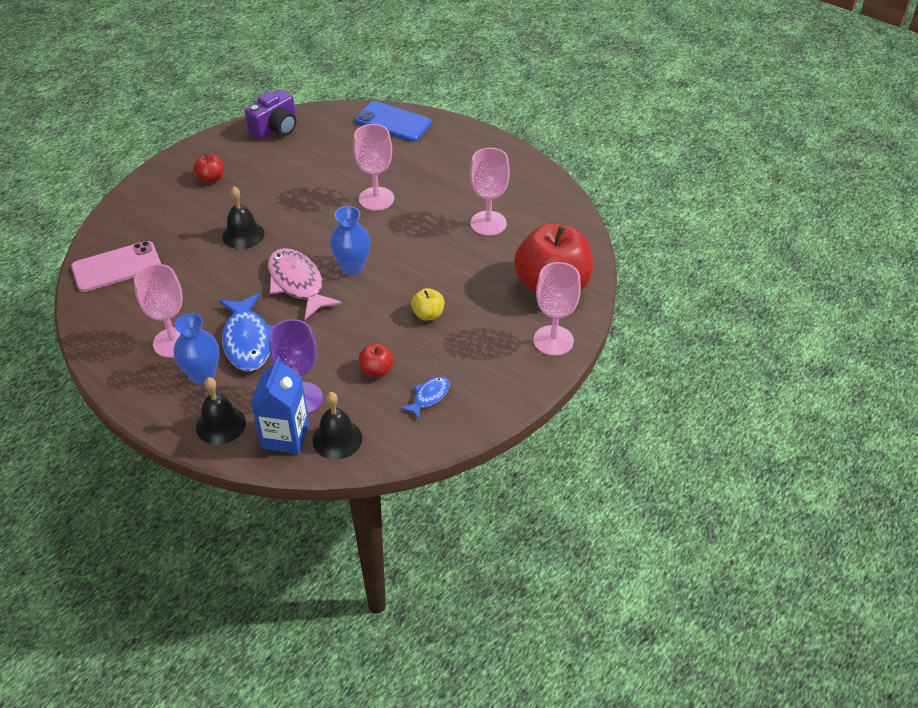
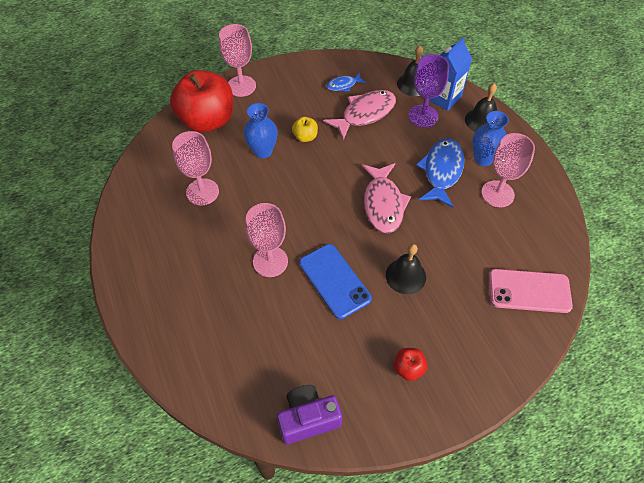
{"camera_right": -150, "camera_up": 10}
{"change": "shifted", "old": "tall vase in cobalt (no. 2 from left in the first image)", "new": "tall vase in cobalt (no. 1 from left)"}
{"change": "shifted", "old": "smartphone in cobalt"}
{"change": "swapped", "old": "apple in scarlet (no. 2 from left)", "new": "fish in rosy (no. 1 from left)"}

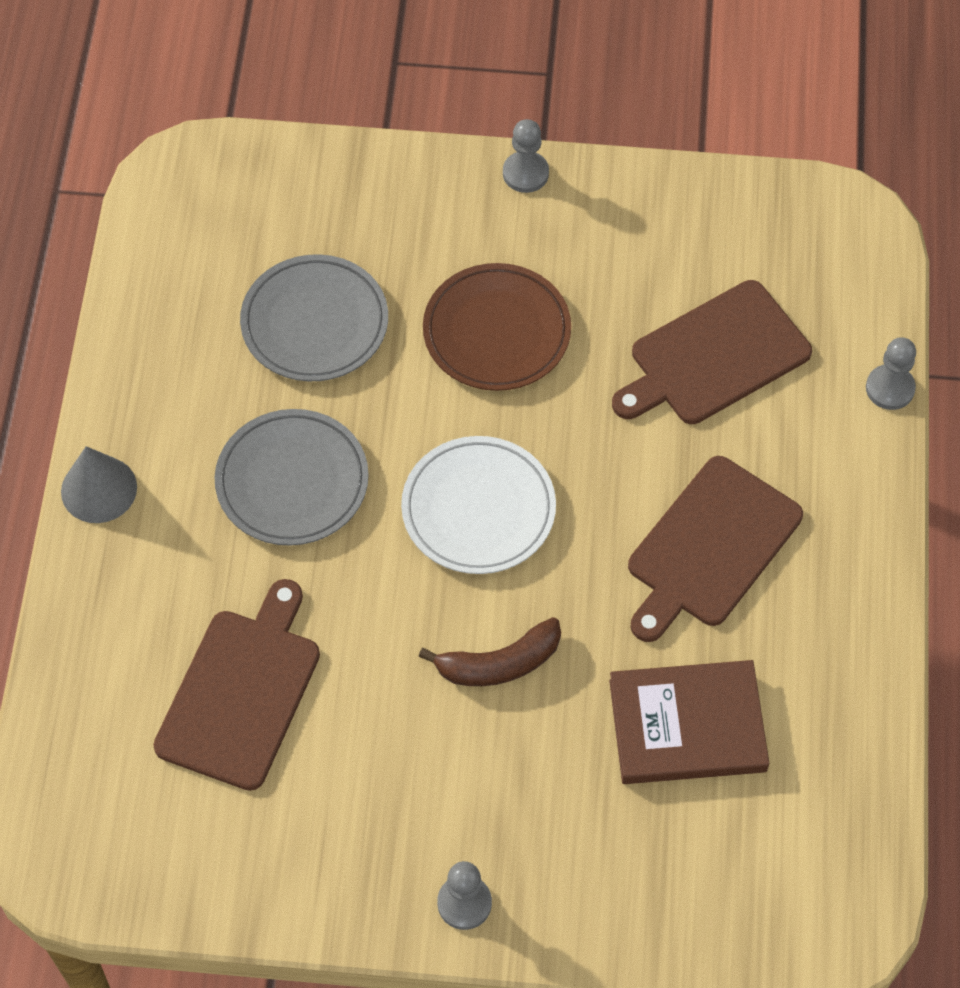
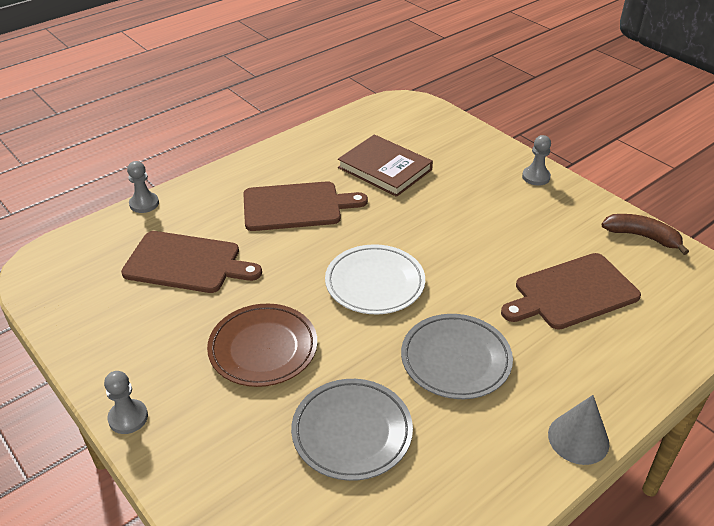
{"camera_right": -135, "camera_up": -20}
{"change": "shifted", "old": "toy banana in dark brown"}

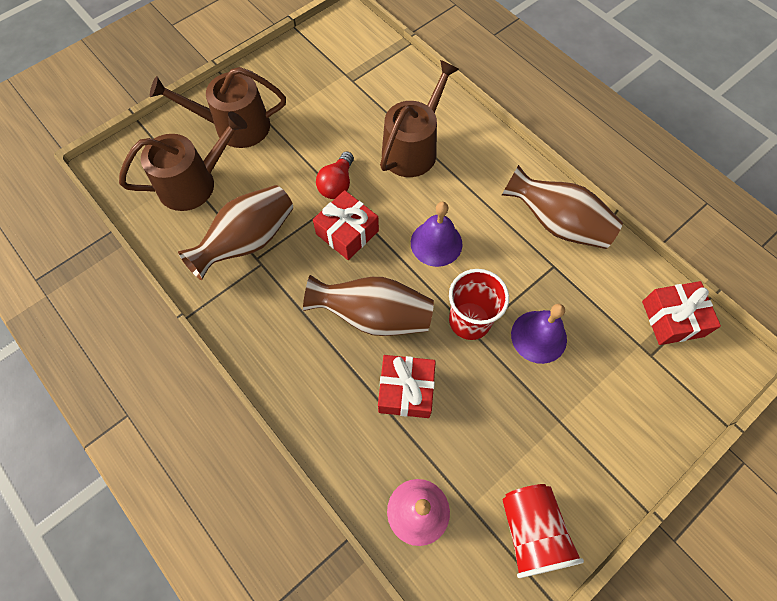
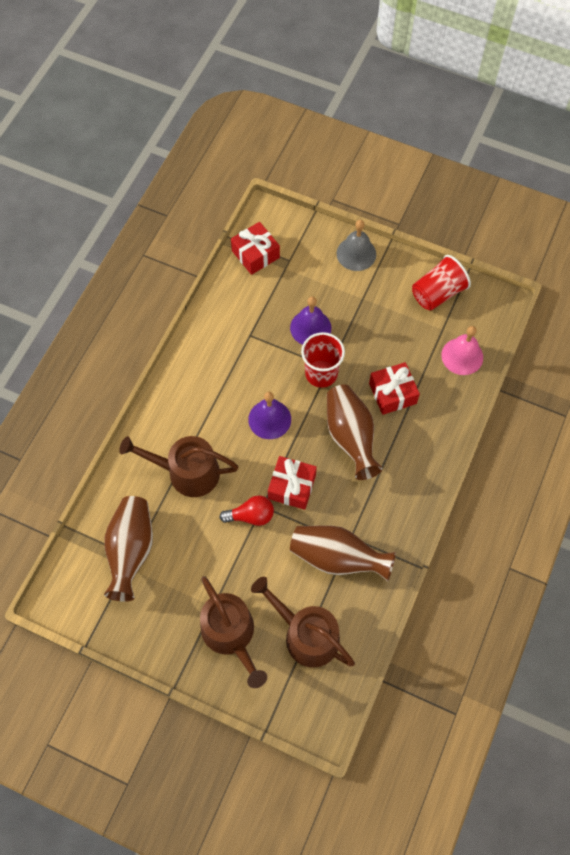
{"camera_right": -115, "camera_up": 0}
{"change": "new", "new": "school bell in gray"}
{"change": "shifted", "old": "tall vase in dark brown (no. 3 from left in the first image)", "new": "tall vase in dark brown (no. 1 from left)"}

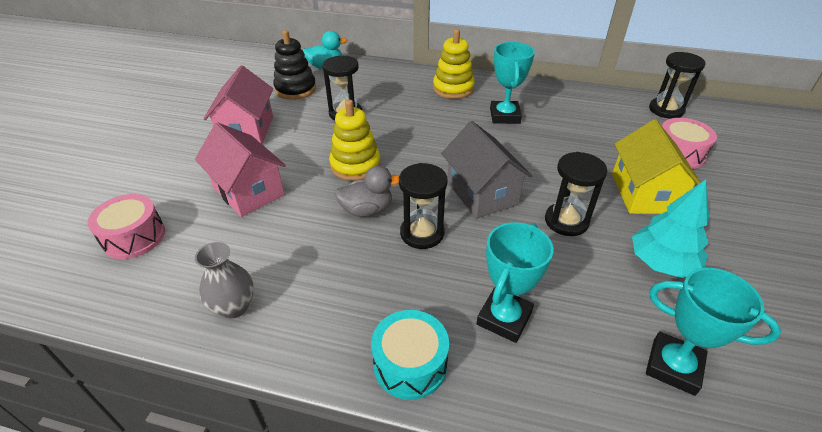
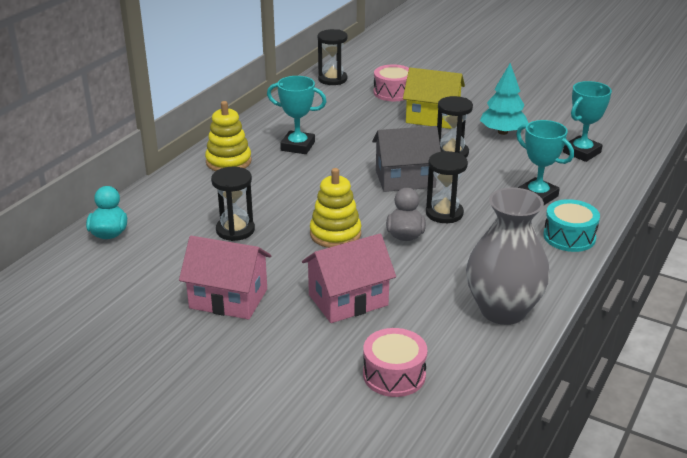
{"camera_right": -75, "camera_up": -10}
{"change": "gone", "old": "ring stacker in jet-black"}
{"change": "scaled", "old": "tall vase in gray", "factor": 1.9}

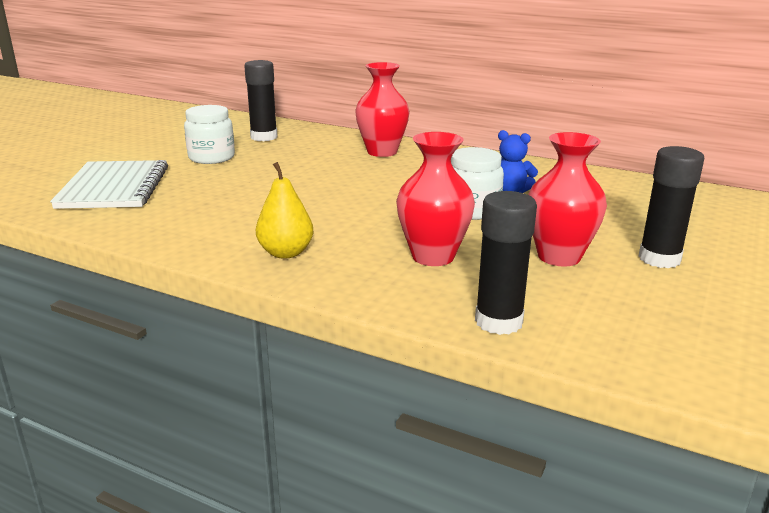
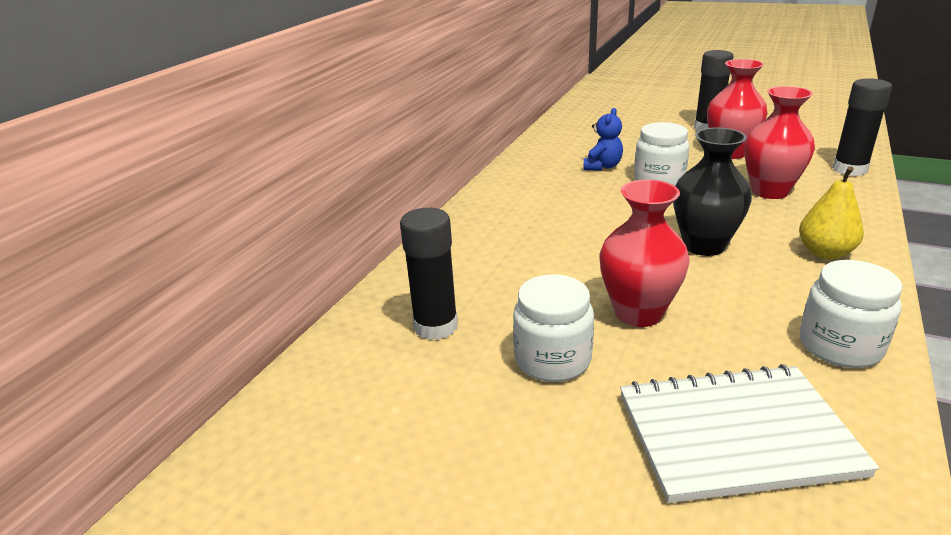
{"camera_right": -90, "camera_up": 5}
{"change": "new", "new": "tall vase in jet-black"}
{"change": "new", "new": "jar in pure white (no. 3 from left)"}
{"change": "shifted", "old": "tall vase in scarlet (no. 1 from left)"}

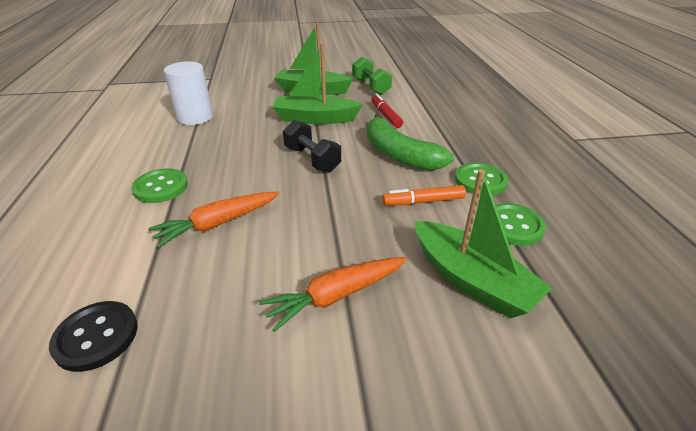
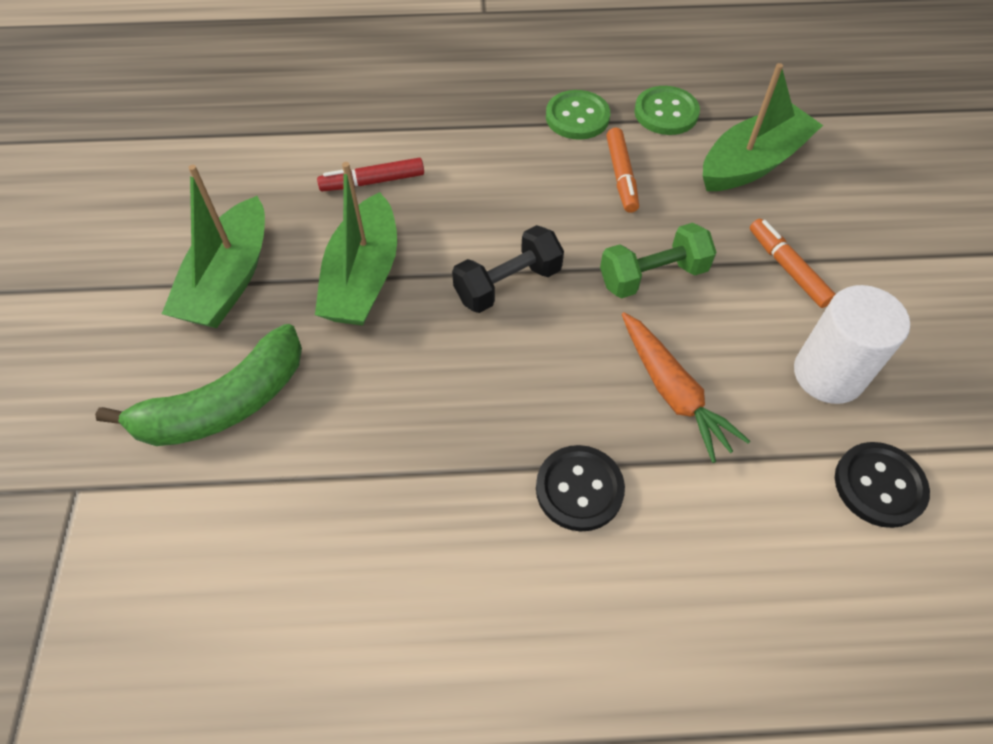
{"camera_right": -85, "camera_up": 20}
{"change": "shifted", "old": "cylinder shape in pure white"}
{"change": "shifted", "old": "dumbbell in green"}
{"change": "shifted", "old": "toy banana in green"}
{"change": "swapped", "old": "carrot in orange-coloured (no. 2 from left)", "new": "felt pen in orange-coloured (no. 2 from left)"}
{"change": "repainted", "old": "shirt button in green (no. 1 from left)", "new": "shirt button in jet-black (no. 1 from left)"}

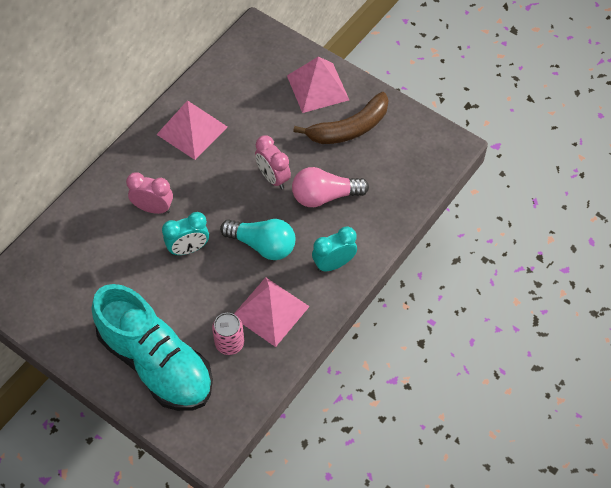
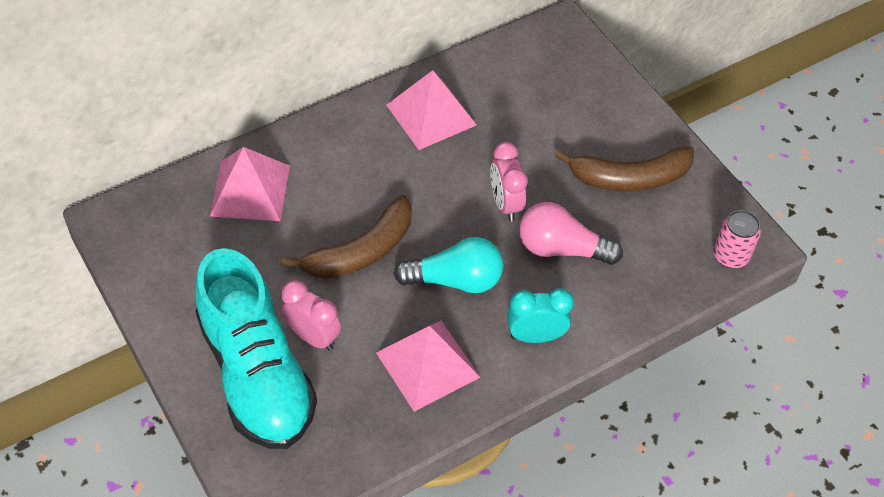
{"camera_right": 20, "camera_up": -5}
{"change": "shifted", "old": "bedside clock in rosy (no. 1 from left)"}
{"change": "shifted", "old": "tin in rosy"}
{"change": "shifted", "old": "pyramid shape in rosy (no. 3 from left in the first image)", "new": "pyramid shape in rosy (no. 1 from left)"}
{"change": "swapped", "old": "bedside clock in aqua (no. 1 from left)", "new": "toy banana in dark brown (no. 1 from left)"}
{"change": "rotated", "old": "lightbulb in aqua", "degrees": -45}

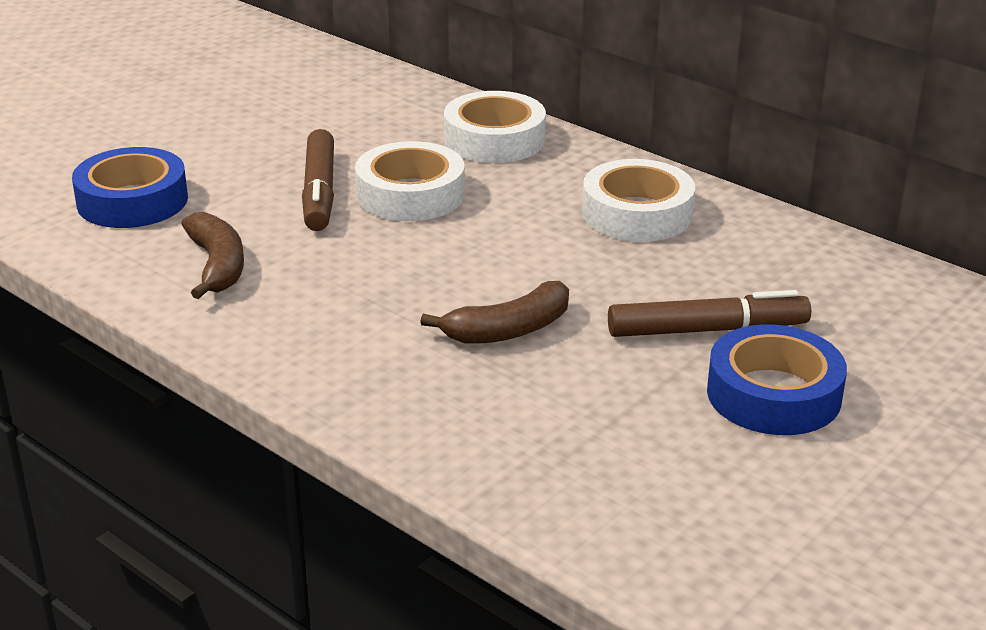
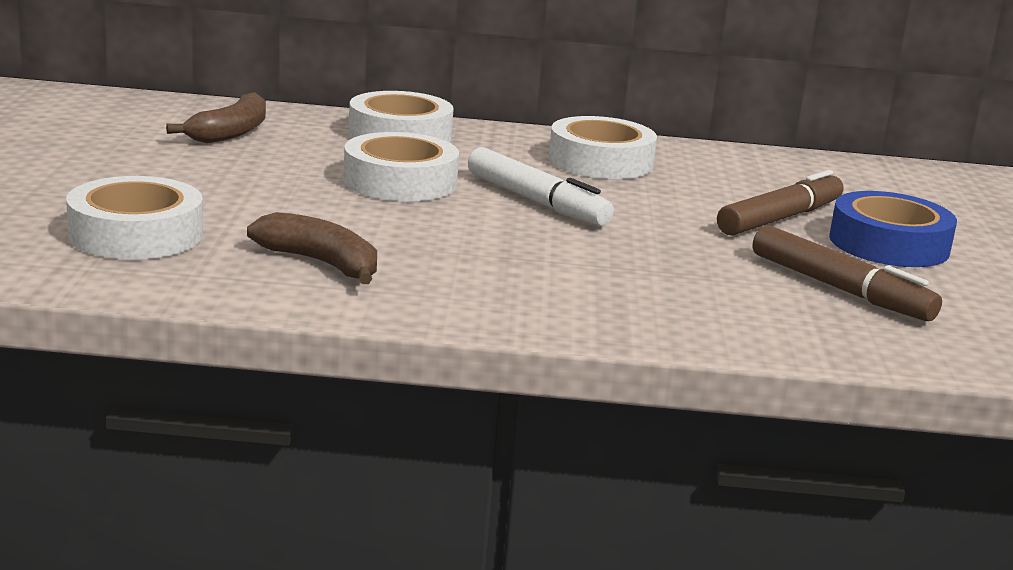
{"camera_right": -40, "camera_up": -10}
{"change": "new", "new": "felt pen in pure white"}
{"change": "shifted", "old": "felt pen in dark brown (no. 1 from left in the first image)", "new": "felt pen in dark brown (no. 2 from left)"}
{"change": "shifted", "old": "toy banana in dark brown (no. 2 from left in the first image)", "new": "toy banana in dark brown (no. 1 from left)"}
{"change": "repainted", "old": "roll of tape in cobalt (no. 1 from left)", "new": "roll of tape in pure white (no. 1 from left)"}

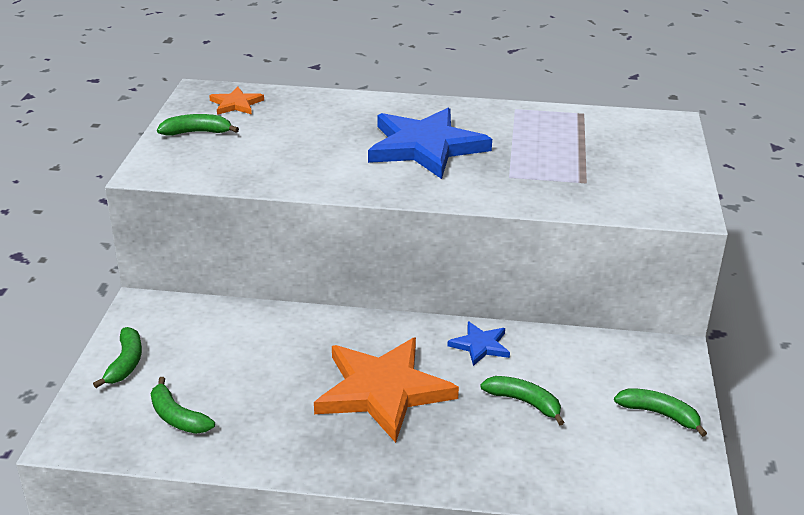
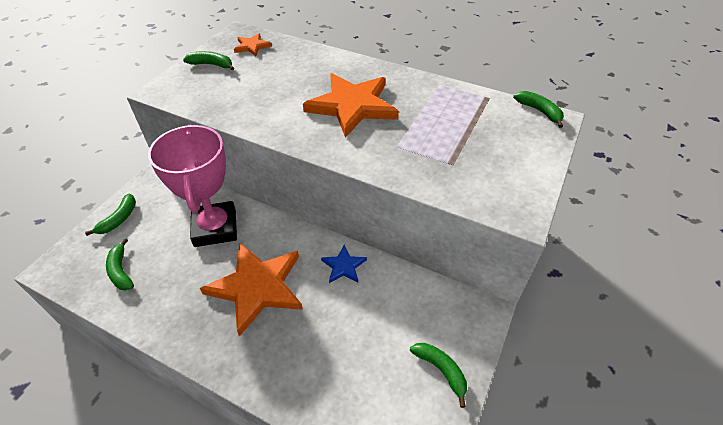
{"camera_right": 20, "camera_up": 15}
{"change": "new", "new": "trophy in rosy"}
{"change": "shifted", "old": "toy banana in green (no. 4 from left in the first image)", "new": "toy banana in green (no. 5 from left)"}
{"change": "repainted", "old": "star in cobalt (no. 1 from left)", "new": "star in orange-coloured (no. 3 from left)"}

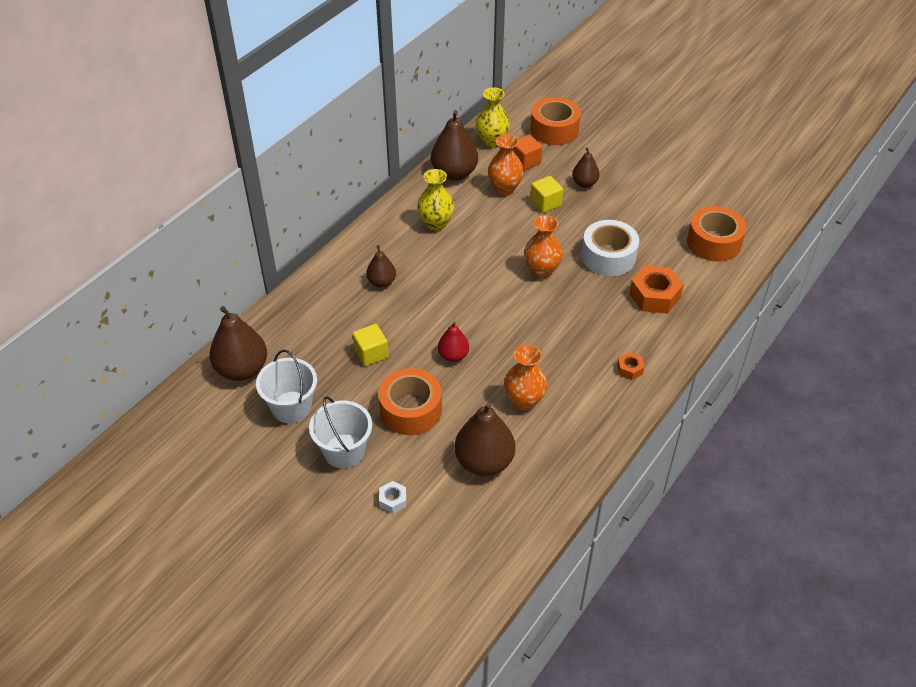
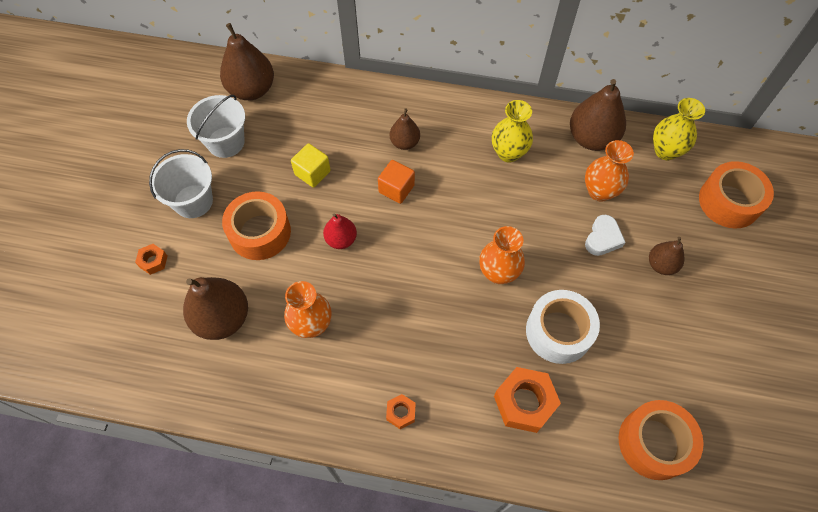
{"camera_right": 65, "camera_up": 15}
{"change": "shifted", "old": "solid cube in orange-coloured"}
{"change": "swapped", "old": "solid cube in bright yellow (no. 2 from left)", "new": "heart in pure white"}
{"change": "repainted", "old": "nut in pure white", "new": "nut in orange-coloured (no. 1 from left)"}

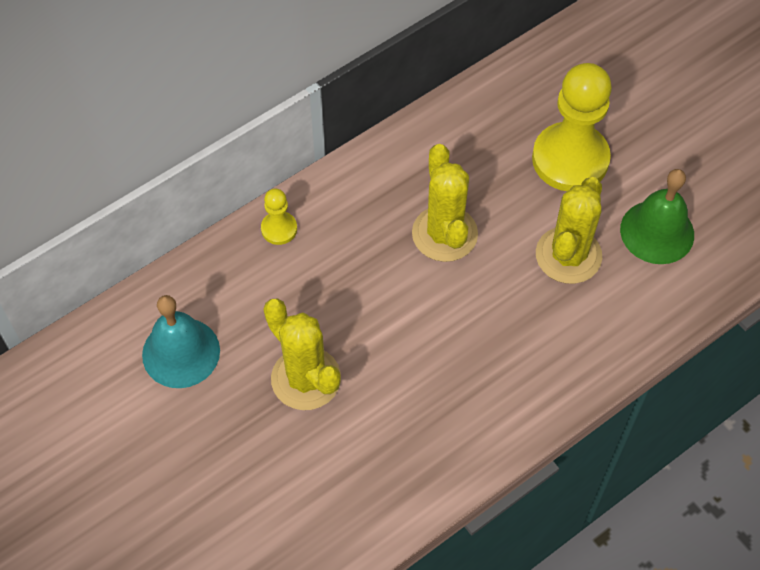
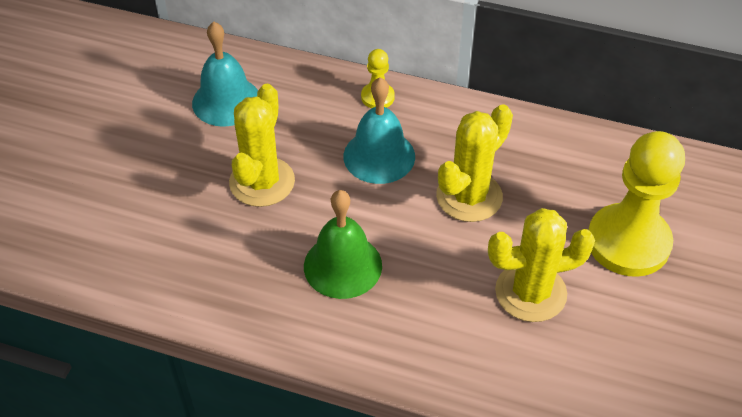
{"camera_right": 55, "camera_up": -10}
{"change": "new", "new": "school bell in aqua (no. 2 from left)"}
{"change": "shifted", "old": "school bell in green"}

